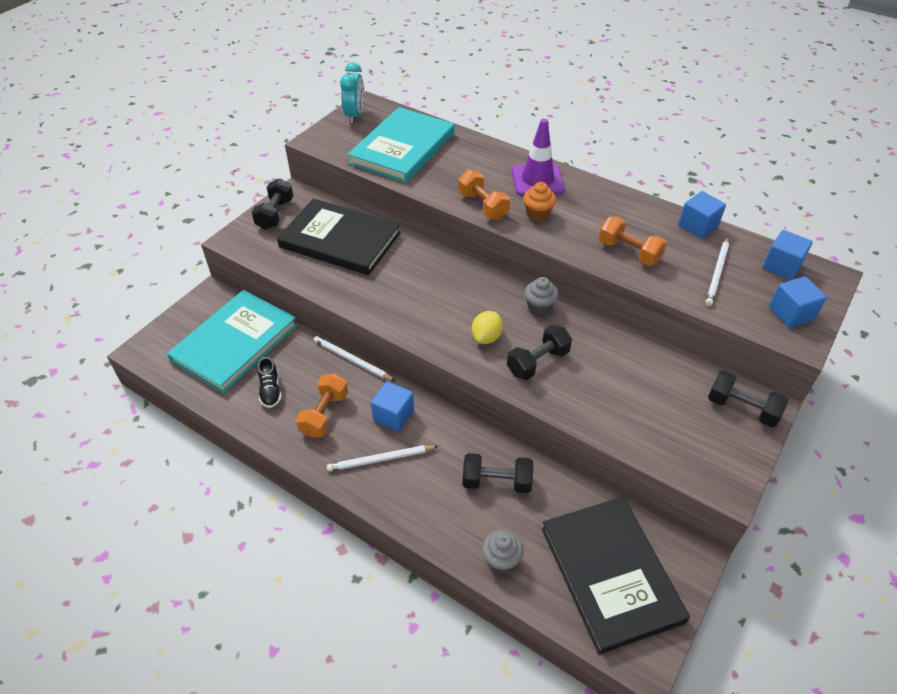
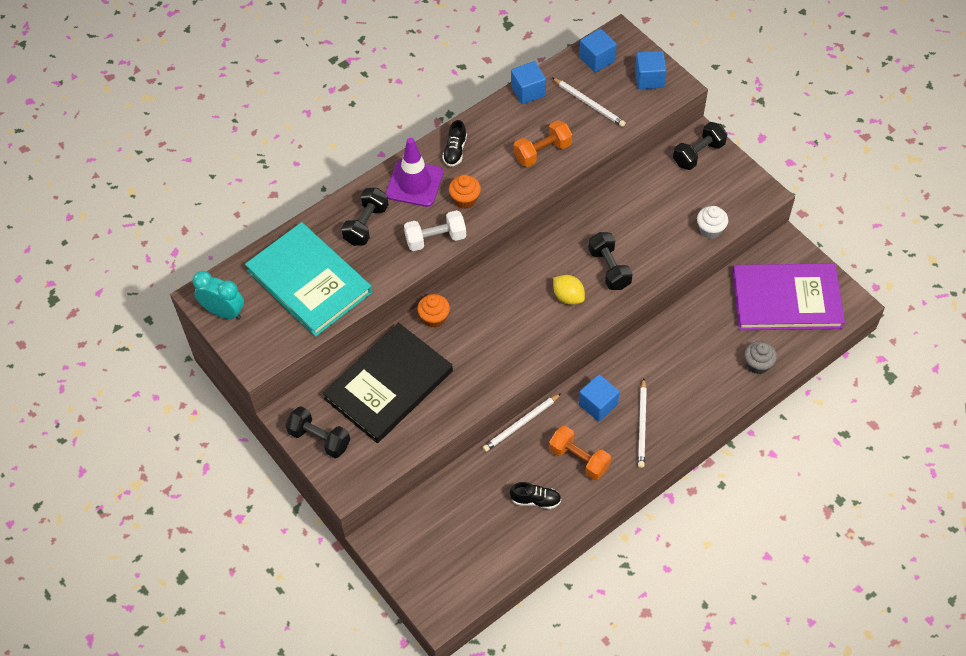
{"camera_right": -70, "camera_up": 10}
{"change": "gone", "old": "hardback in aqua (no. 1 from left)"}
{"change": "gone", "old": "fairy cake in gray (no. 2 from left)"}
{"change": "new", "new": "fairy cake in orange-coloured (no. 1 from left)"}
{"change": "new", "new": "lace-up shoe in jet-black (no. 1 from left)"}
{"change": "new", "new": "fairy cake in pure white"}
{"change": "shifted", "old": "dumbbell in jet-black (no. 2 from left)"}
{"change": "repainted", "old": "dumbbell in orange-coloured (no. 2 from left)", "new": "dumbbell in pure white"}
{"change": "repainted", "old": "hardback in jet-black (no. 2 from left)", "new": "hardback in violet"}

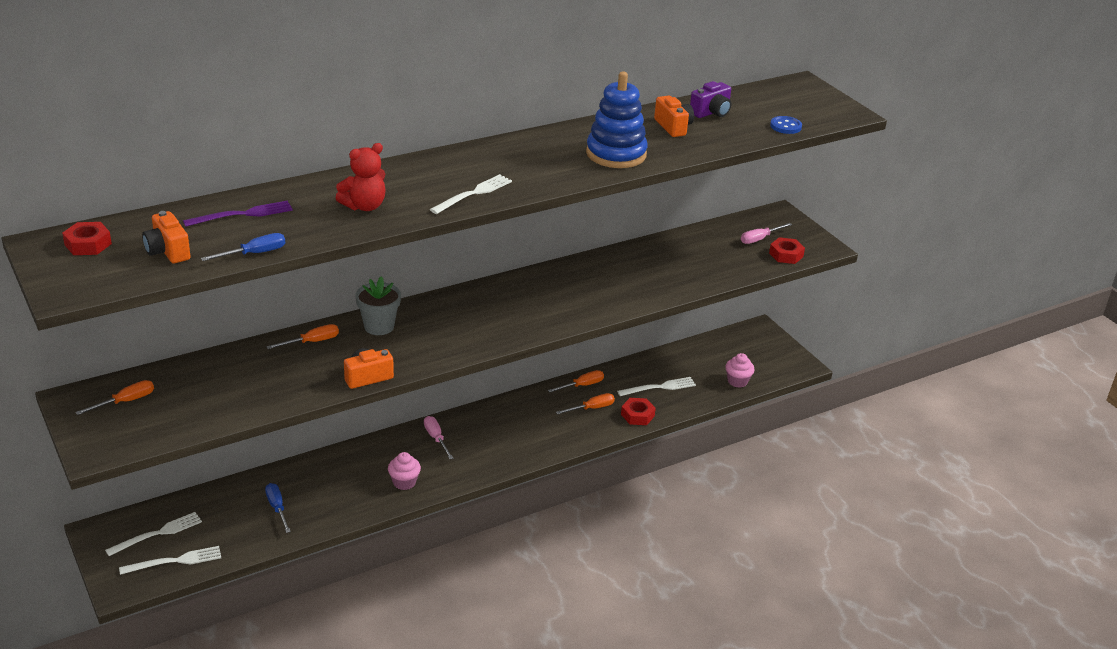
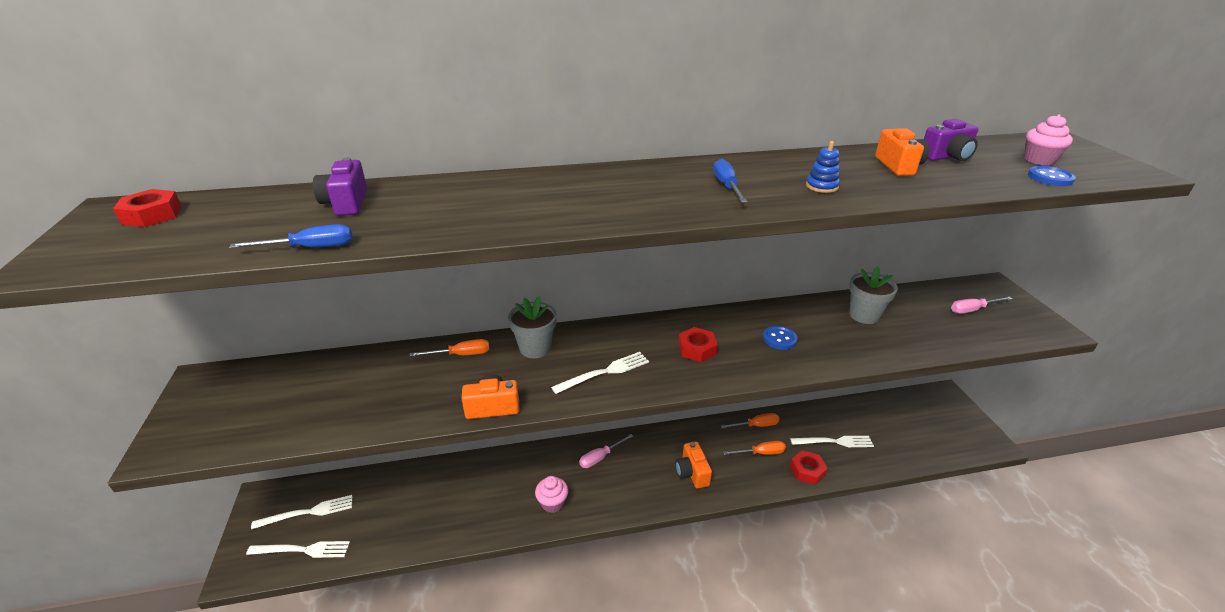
{"camera_right": 20, "camera_up": 0}
{"change": "gone", "old": "screwdriver in orange-coloured (no. 1 from left)"}
{"change": "gone", "old": "stuffed bear in scarlet"}
{"change": "new", "new": "shirt button in cobalt (no. 1 from left)"}
{"change": "new", "new": "plant pot in gray (no. 2 from left)"}
{"change": "shifted", "old": "photo camera in orange-coloured (no. 1 from left in the first image)", "new": "photo camera in orange-coloured (no. 2 from left)"}
{"change": "shifted", "old": "screwdriver in cobalt (no. 2 from left)"}
{"change": "shifted", "old": "table fork in pure white (no. 3 from left)"}
{"change": "shifted", "old": "fairy cake in rosy (no. 2 from left)"}
{"change": "shifted", "old": "nut in scarlet (no. 3 from left in the first image)", "new": "nut in scarlet (no. 2 from left)"}
{"change": "swapped", "old": "table fork in violet", "new": "photo camera in violet (no. 1 from left)"}
{"change": "rotated", "old": "screwdriver in rosy (no. 1 from left)", "degrees": -120}
{"change": "scaled", "old": "ring stacker in cobalt", "factor": 0.43}

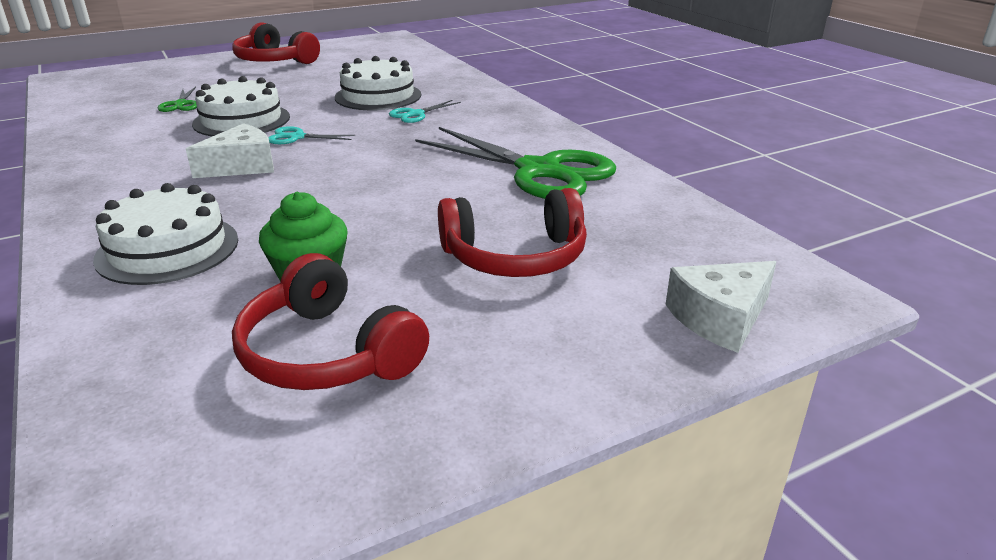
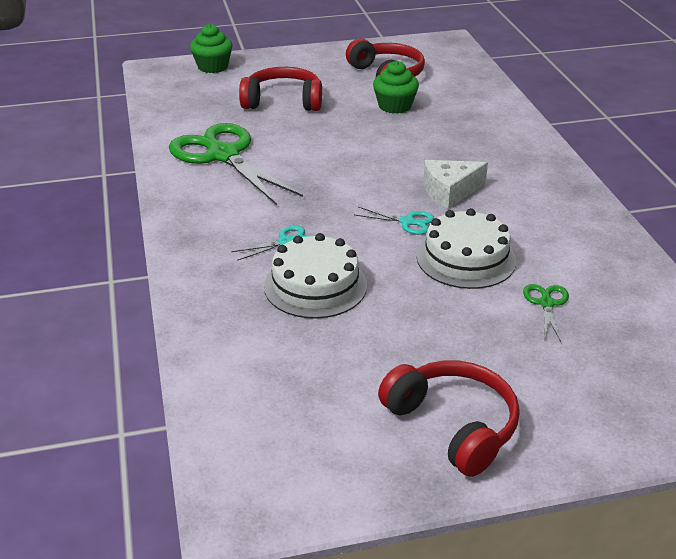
{"camera_right": -165, "camera_up": 5}
{"change": "gone", "old": "cake in pure white (no. 1 from left)"}
{"change": "swapped", "old": "cheese wedge in pure white (no. 2 from left)", "new": "fairy cake in green (no. 1 from left)"}

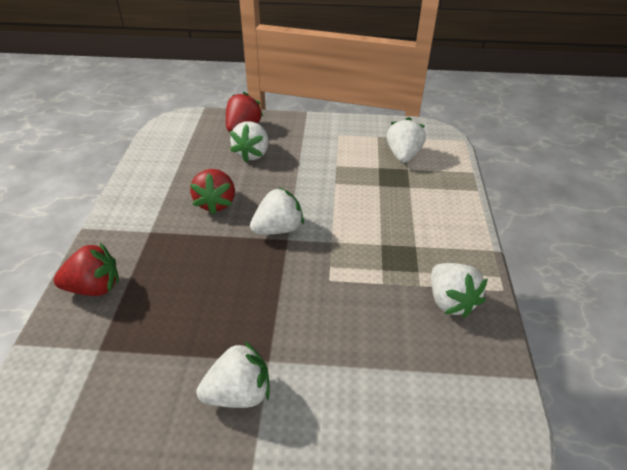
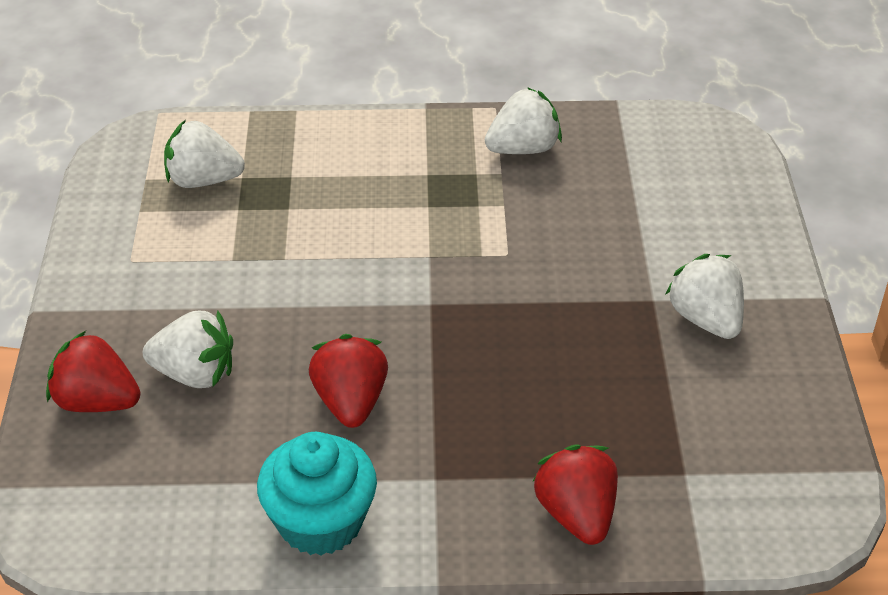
{"camera_right": -95, "camera_up": 0}
{"change": "gone", "old": "toy strawberry in pure white (no. 3 from left)"}
{"change": "new", "new": "fairy cake in aqua"}
{"change": "rotated", "old": "toy strawberry in scarlet (no. 2 from left)", "degrees": -90}

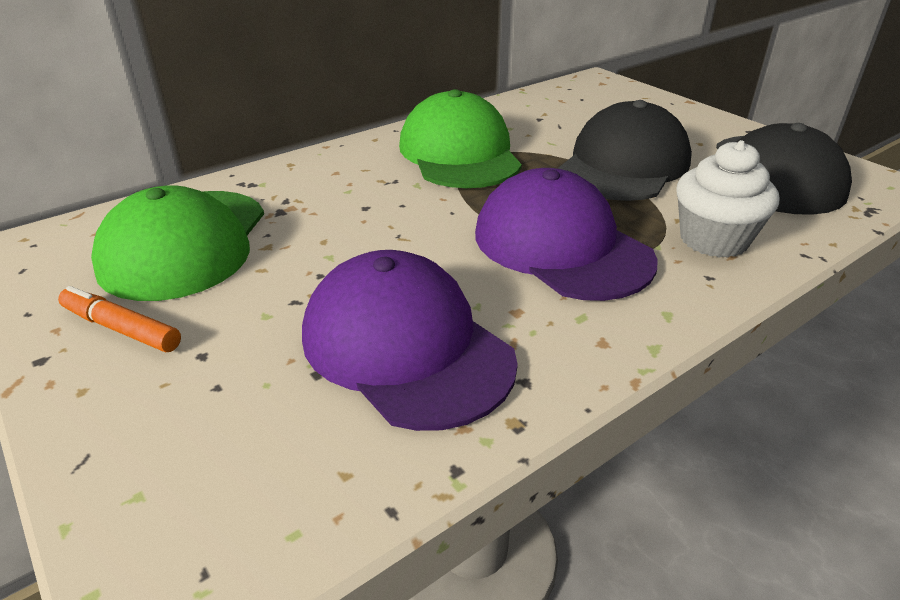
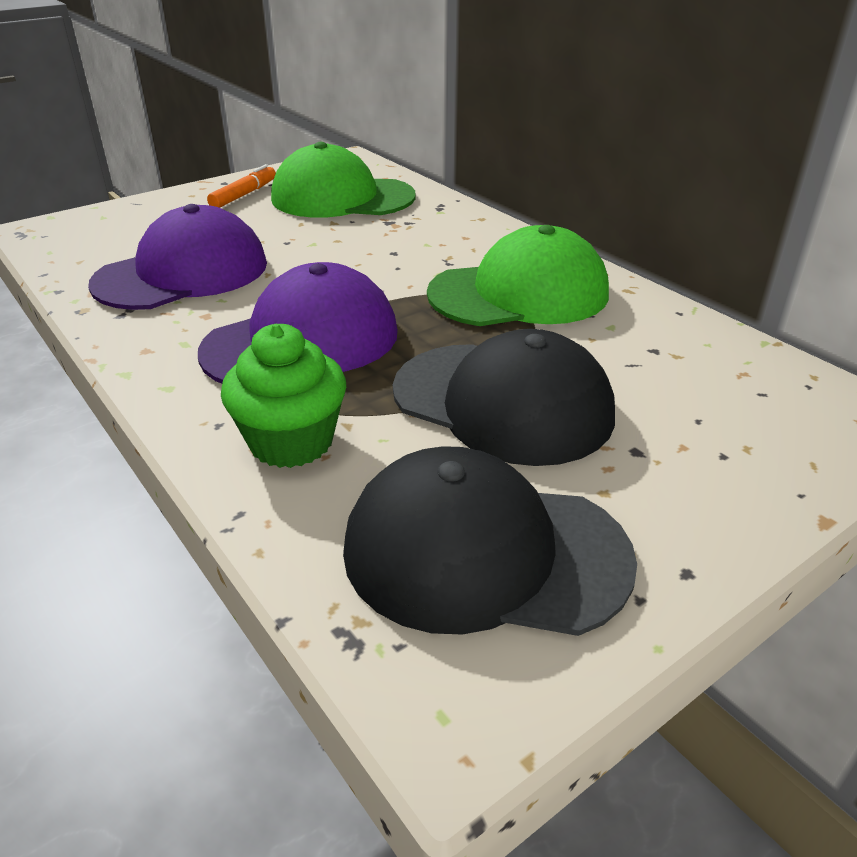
{"camera_right": 90, "camera_up": 0}
{"change": "repainted", "old": "fairy cake in pure white", "new": "fairy cake in green"}

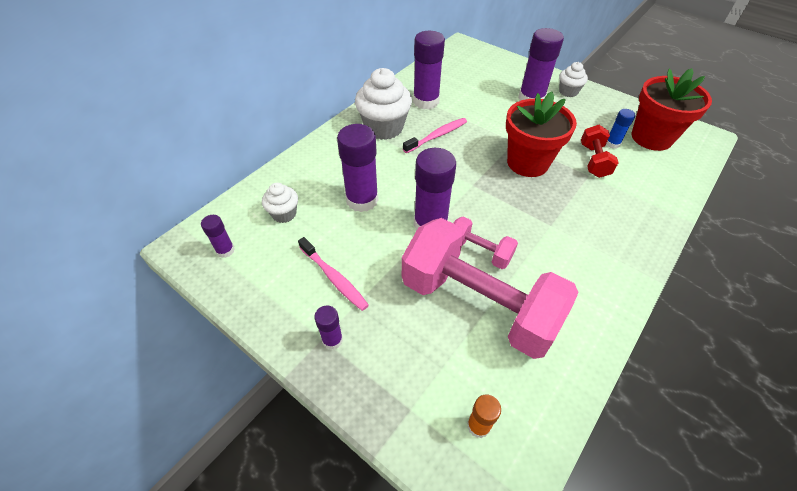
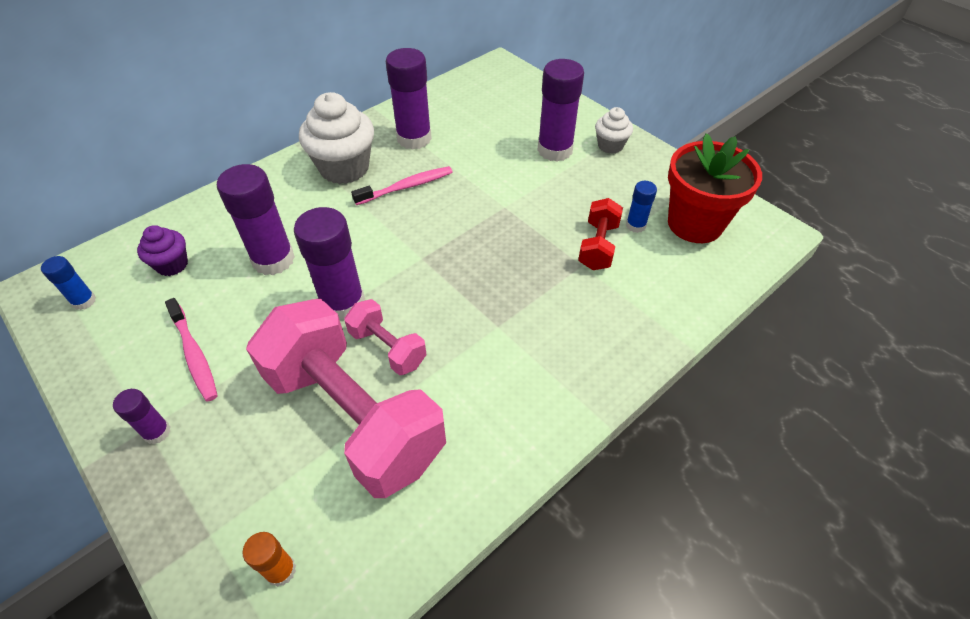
{"camera_right": 10, "camera_up": 0}
{"change": "gone", "old": "plant pot in scarlet (no. 1 from left)"}
{"change": "repainted", "old": "glue stick in violet (no. 1 from left)", "new": "glue stick in cobalt (no. 1 from left)"}
{"change": "repainted", "old": "fairy cake in pure white (no. 1 from left)", "new": "fairy cake in violet"}

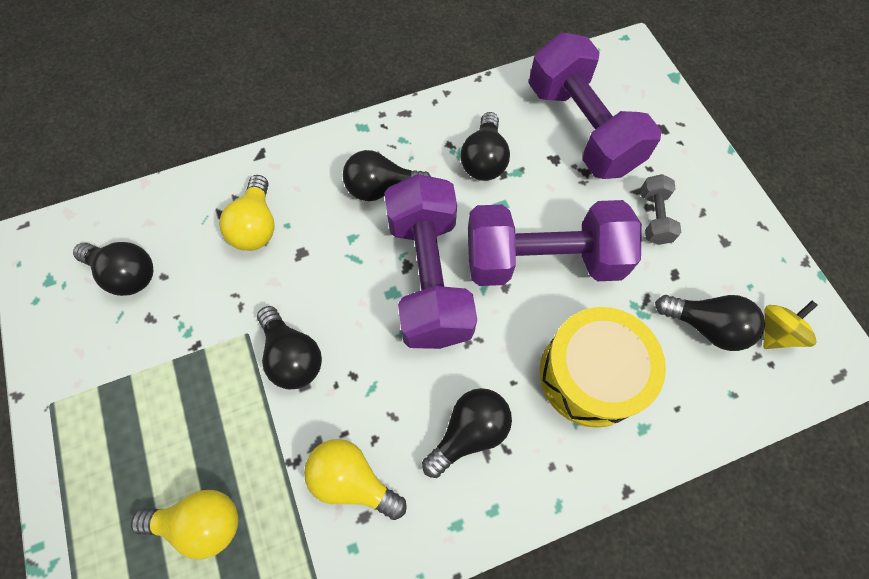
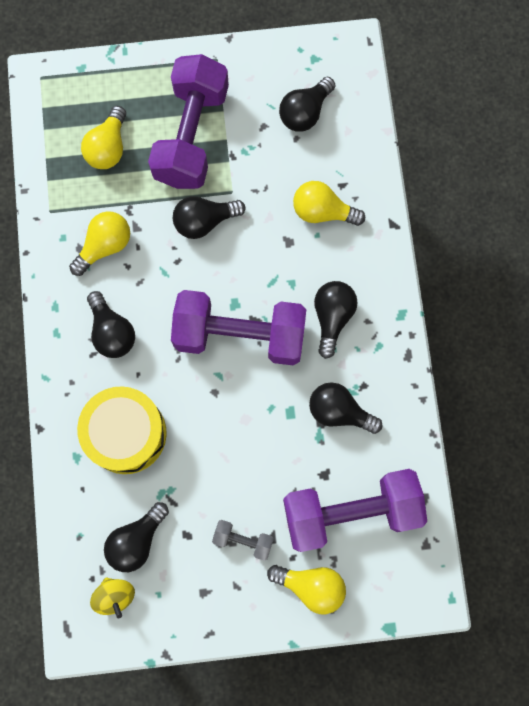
{"camera_right": 105, "camera_up": 10}
{"change": "new", "new": "lightbulb in bright yellow (no. 3 from left)"}
{"change": "shifted", "old": "dumbbell in violet (no. 2 from left in the first image)", "new": "dumbbell in violet (no. 1 from left)"}

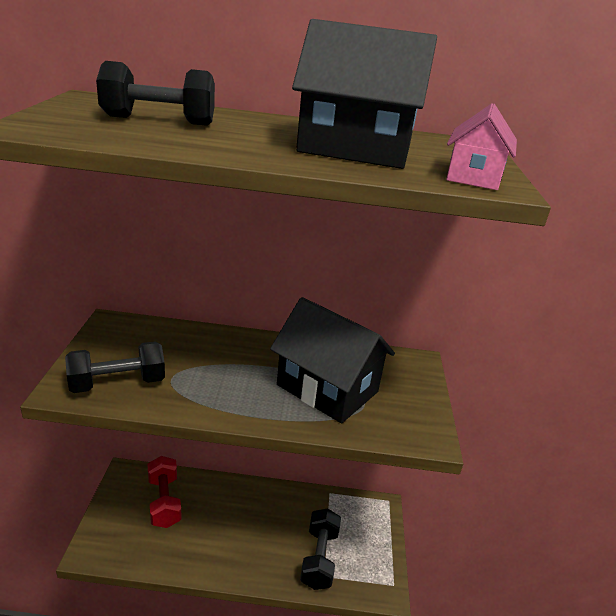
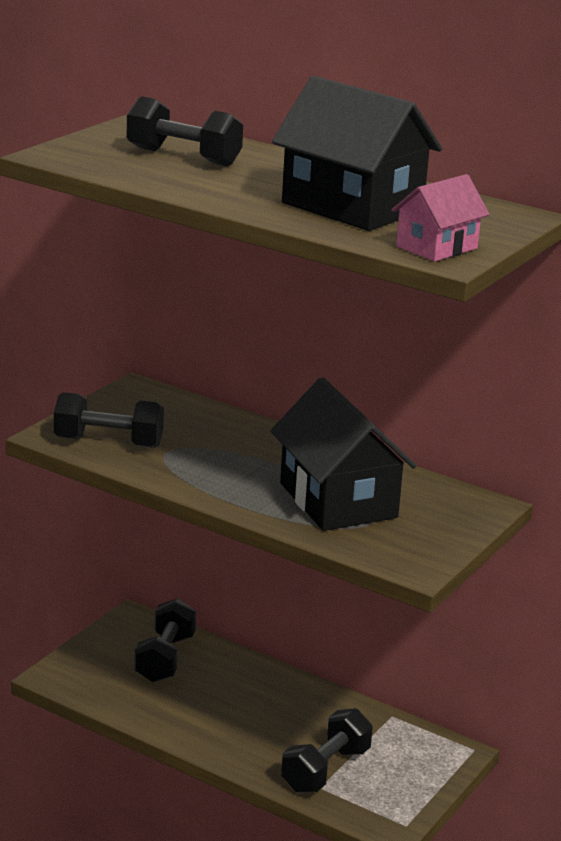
{"camera_right": 30, "camera_up": -5}
{"change": "repainted", "old": "dumbbell in scarlet", "new": "dumbbell in jet-black (no. 2 from left)"}

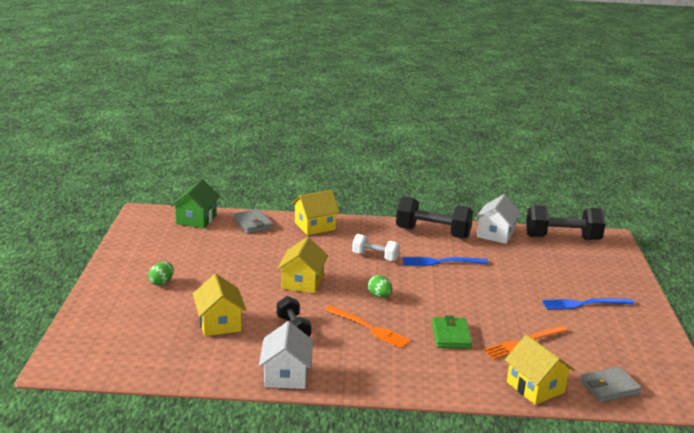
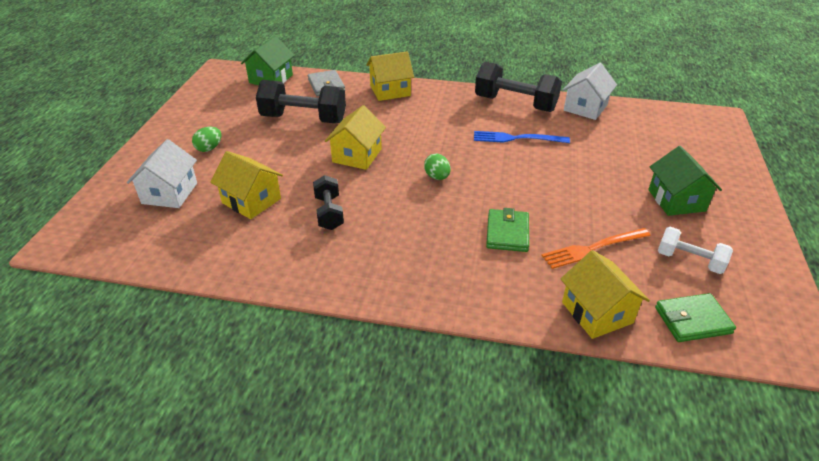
{"camera_right": 10, "camera_up": 15}
{"change": "gone", "old": "table fork in orange-coloured (no. 1 from left)"}
{"change": "shifted", "old": "house in pure white (no. 1 from left)"}
{"change": "shifted", "old": "dumbbell in pure white"}
{"change": "shifted", "old": "dumbbell in jet-black (no. 3 from left in the first image)", "new": "dumbbell in jet-black (no. 1 from left)"}
{"change": "swapped", "old": "table fork in cobalt (no. 2 from left)", "new": "house in green (no. 2 from left)"}
{"change": "repainted", "old": "billfold in gray (no. 2 from left)", "new": "billfold in green (no. 2 from left)"}
{"change": "rotated", "old": "house in bright yellow (no. 1 from left)", "degrees": -45}

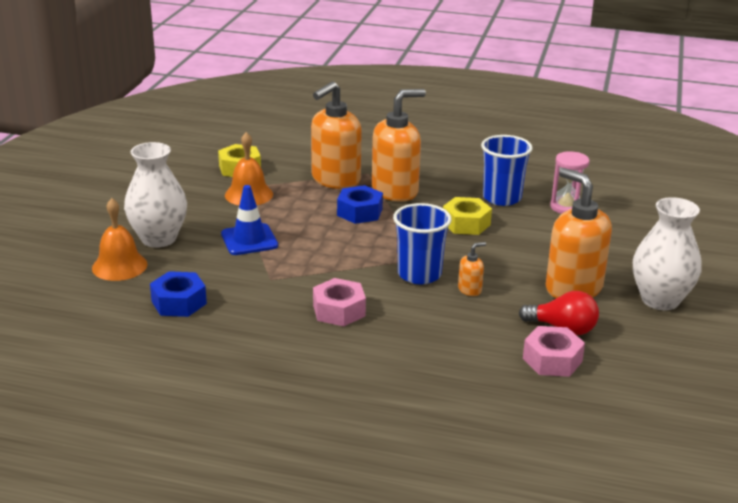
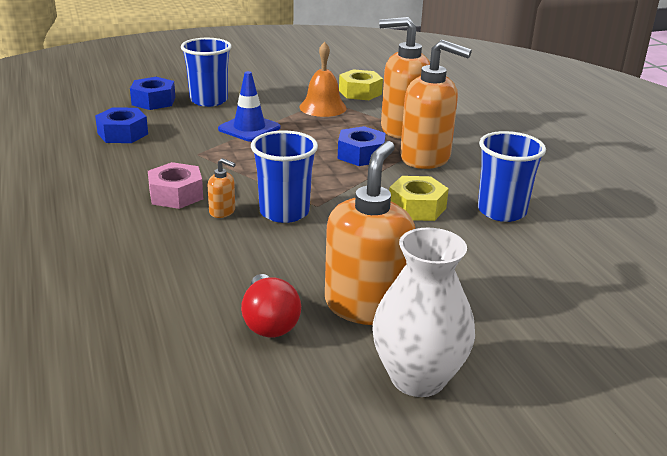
{"camera_right": 55, "camera_up": 0}
{"change": "gone", "old": "nut in rosy (no. 2 from left)"}
{"change": "gone", "old": "hourglass in rosy"}
{"change": "shifted", "old": "pump bottle in orange-coloured (no. 3 from left in the first image)", "new": "pump bottle in orange-coloured (no. 1 from left)"}
{"change": "swapped", "old": "school bell in orange-coloured (no. 1 from left)", "new": "nut in cobalt (no. 2 from left)"}
{"change": "swapped", "old": "tall vase in pure white (no. 1 from left)", "new": "tumbler in cobalt (no. 1 from left)"}

